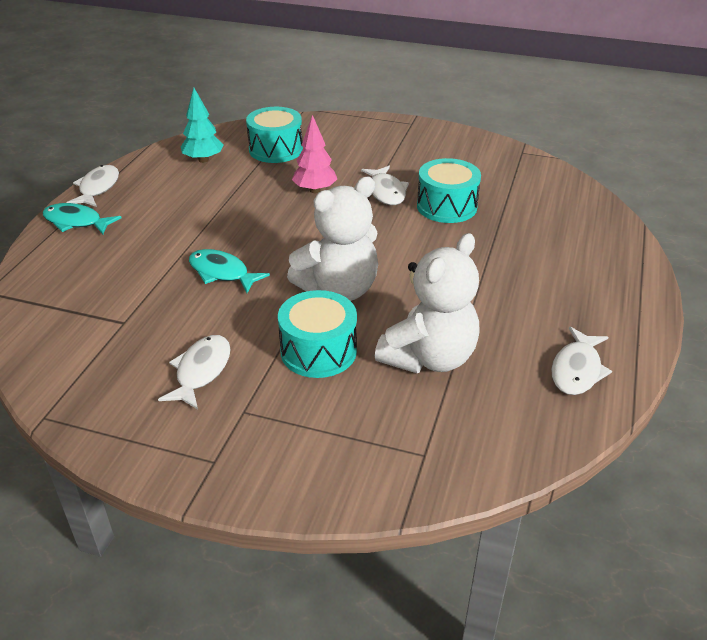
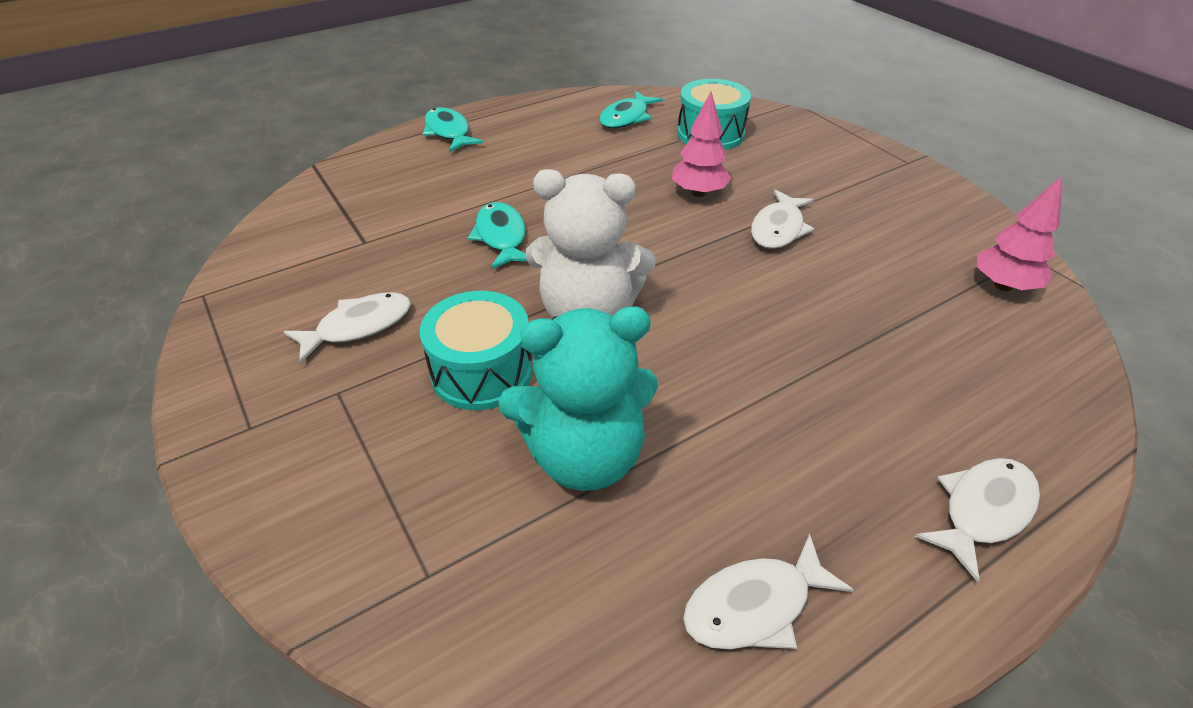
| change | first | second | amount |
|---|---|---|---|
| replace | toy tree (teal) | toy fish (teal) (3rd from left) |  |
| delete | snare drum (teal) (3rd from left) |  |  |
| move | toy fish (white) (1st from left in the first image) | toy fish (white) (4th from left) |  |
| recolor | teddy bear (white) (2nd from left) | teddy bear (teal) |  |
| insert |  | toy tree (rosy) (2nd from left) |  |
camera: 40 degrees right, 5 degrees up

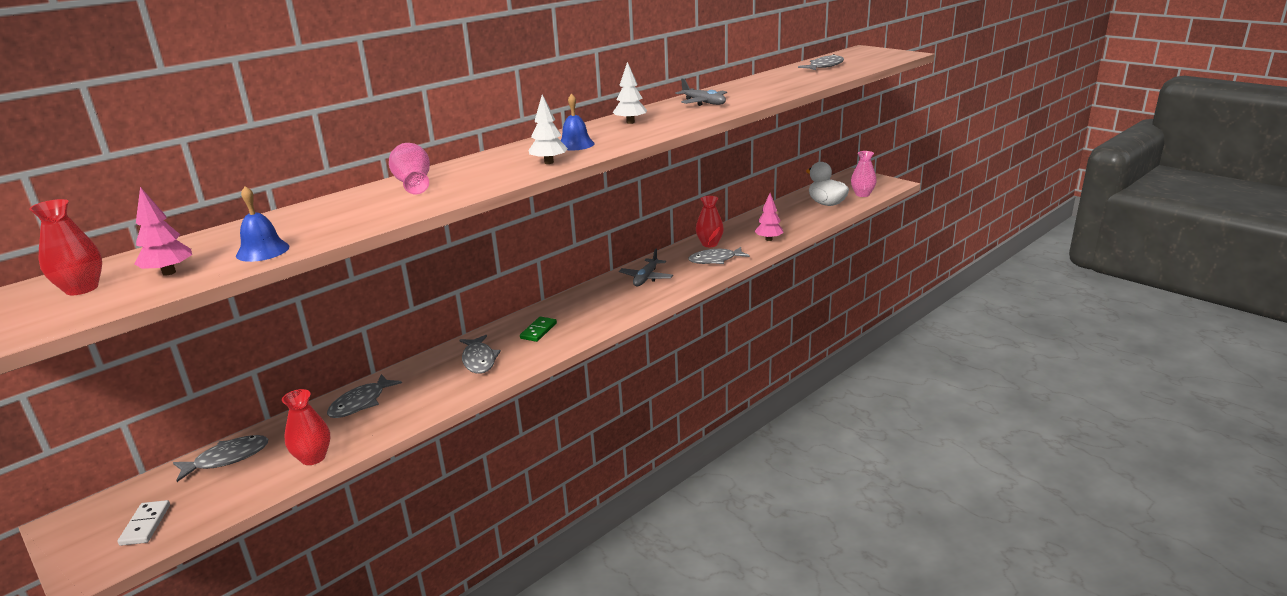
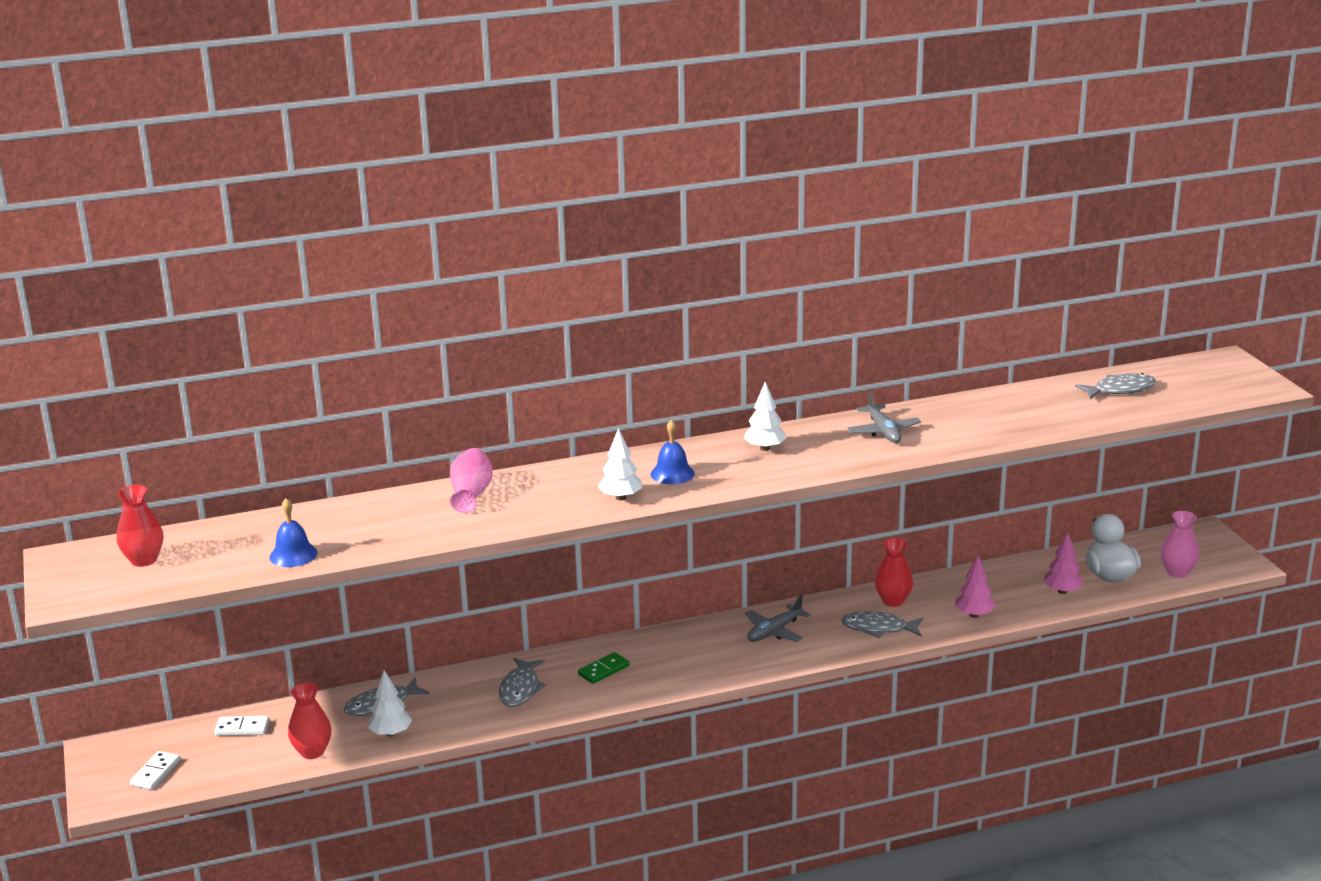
| change | first | second | amount |
|---|---|---|---|
| move | toy tree (rosy) (1st from left in the first image) | toy tree (rosy) (2nd from left) |  |
| replace | toy fish (ash-grey) (1st from left) | domino tile (white) (2nd from left) |  |
| insert |  | toy tree (white) (1st from left) |  |
camera: 25 degrees right, 0 degrees up

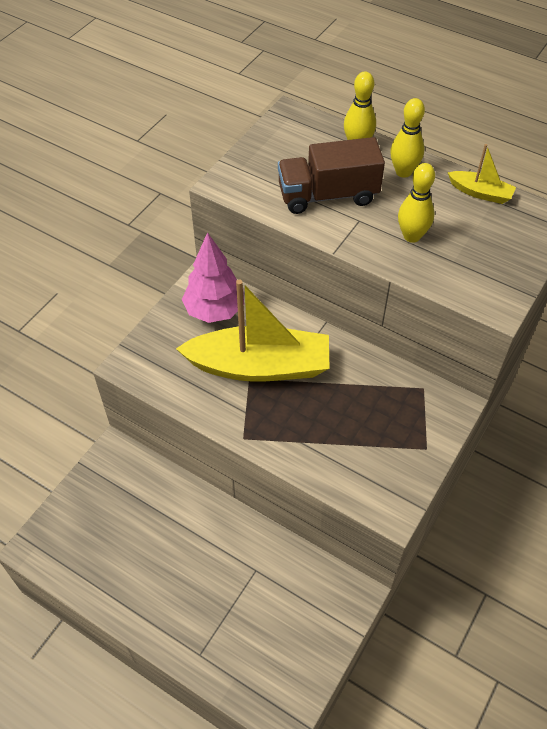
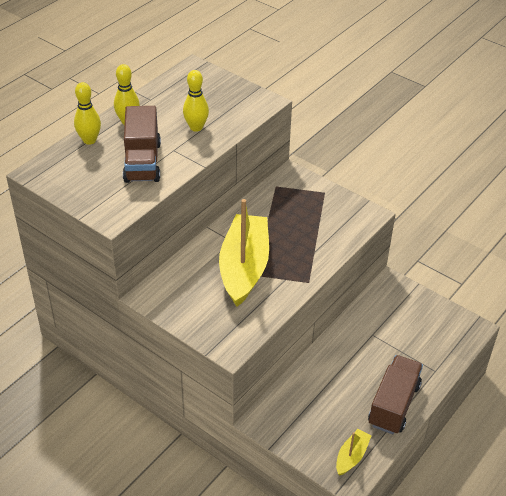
| change | first | second | amount |
|---|---|---|---|
| move | toy boat (bright yellow) (2nd from left) |  |  |
| delete | toy tree (rosy) |  |  |
| insert |  | toy truck (brown) (2nd from left) |  |
camera: 85 degrees left, 10 degrees down

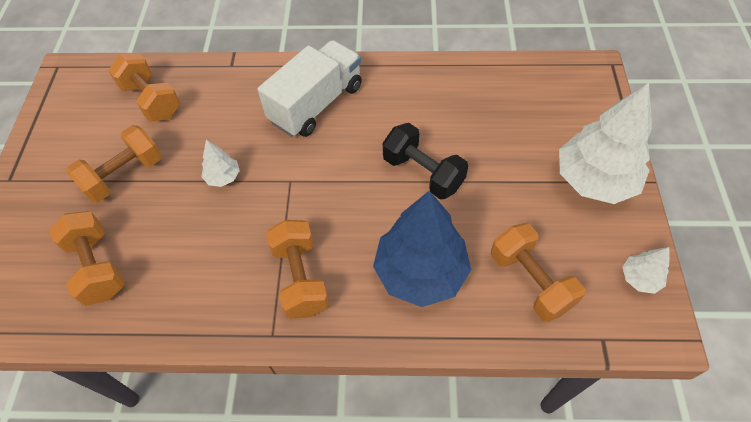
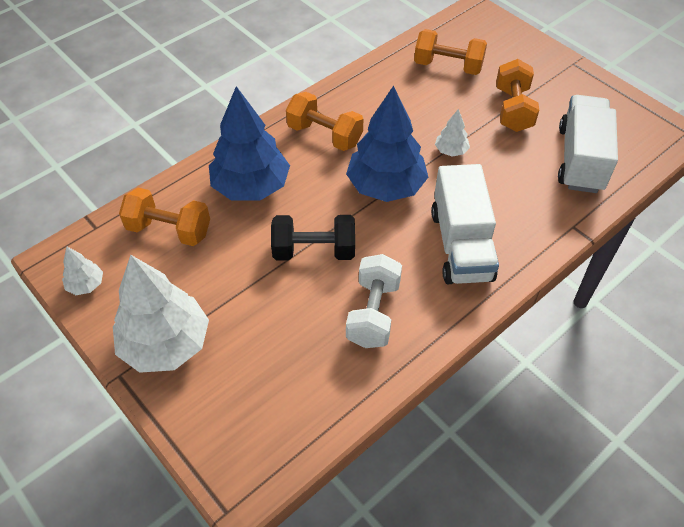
| change | first | second | amount |
|---|---|---|---|
| replace | dumbbell (orange-coloured) (3rd from left) | toy truck (white) (2nd from left) |  |
| insert |  | toy tree (royal blue) (2nd from left) |  |
| insert |  | dumbbell (white) |  |
camera: 135 degrees right, 5 degrees down

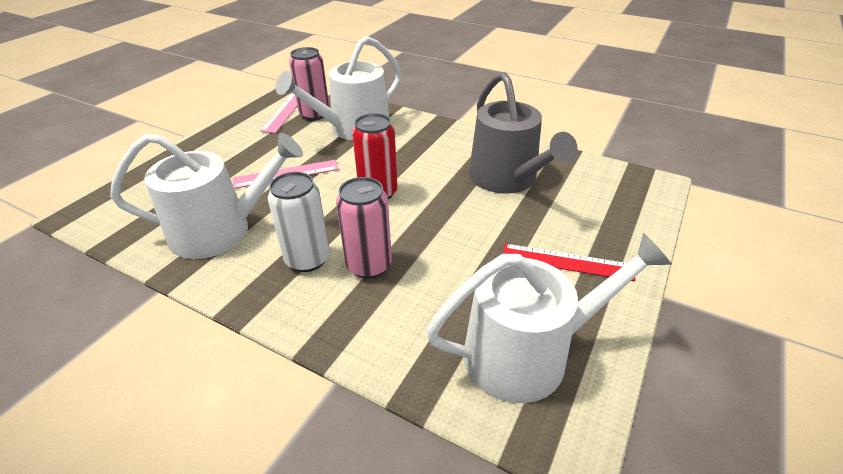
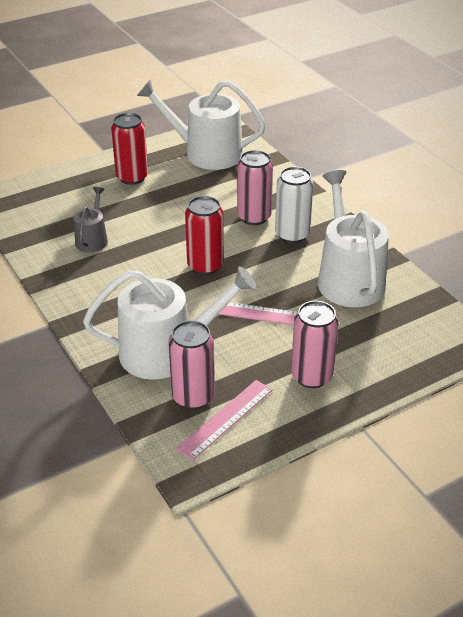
| change | first | second | amount |
|---|---|---|---|
| resize | sprinkling can (ash-grey) |  | x0.51 |
| rotate | sprinkling can (white) (1st from left in the first image) | sprinkling can (white) (3rd from left) | 60 degrees clockwise |
| replace | ruler (crimson) | can (crimson) (1st from left) |  |
| insert |  | can (rosy) (3rd from left) |  |
camera: 150 degrees left, 0 degrees up

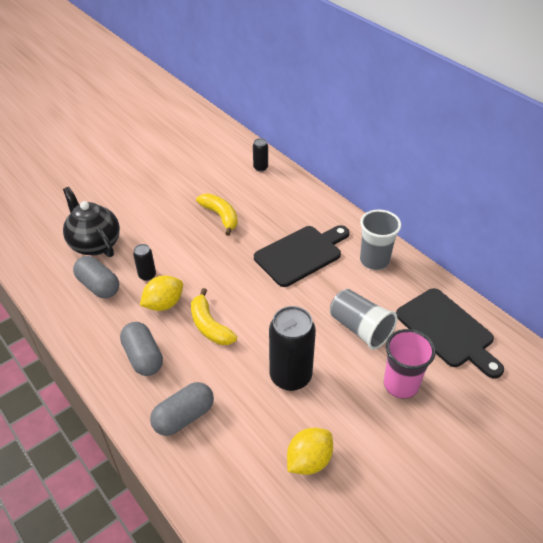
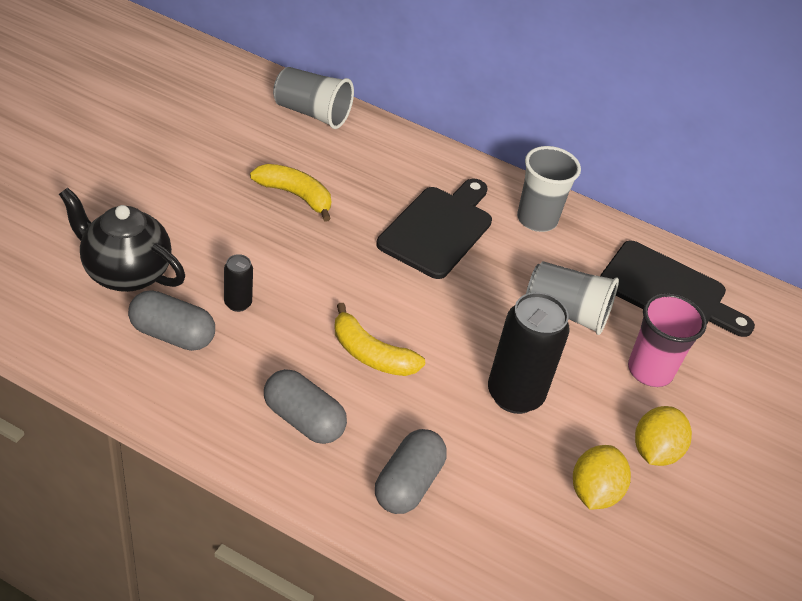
| change | first | second | amount |
|---|---|---|---|
| replace | can (jet-black) (2nd from left) | beaker (ash-grey) (1st from left) |  |
| move | toy lemon (bright yellow) (1st from left in the first image) | toy lemon (bright yellow) (2nd from left) |  |
camera: 30 degrees left, 0 degrees up

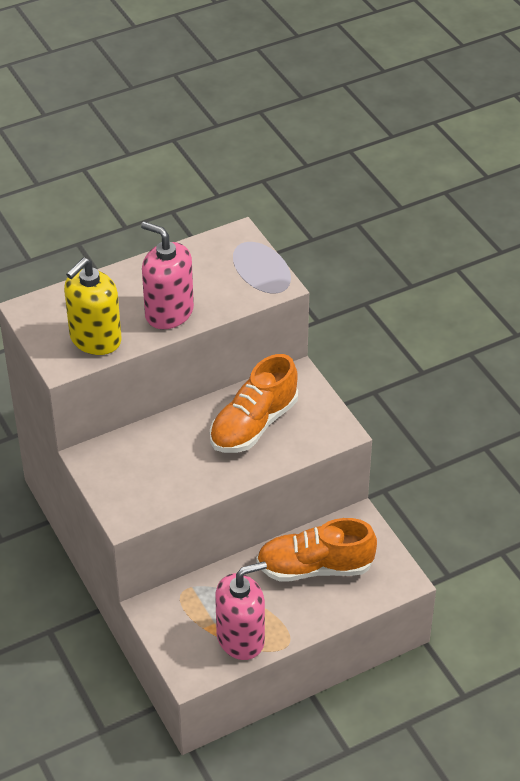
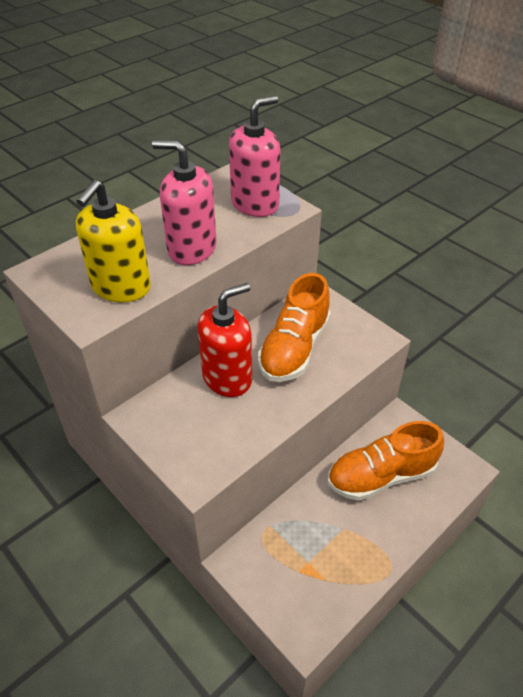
| change | first | second | amount |
|---|---|---|---|
| move | soap pump (rosy) (2nd from left) |  |  |
| insert |  | soap pump (crimson) |  |
camera: 15 degrees left, 0 degrees up

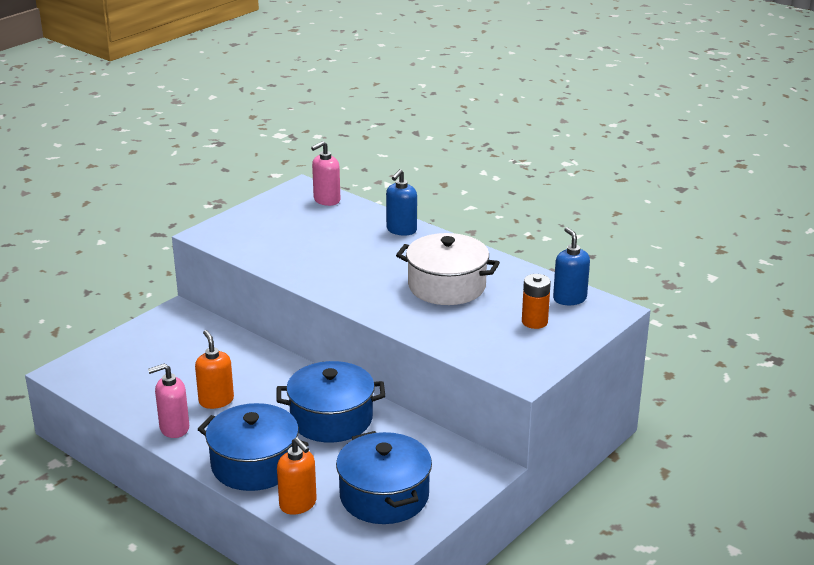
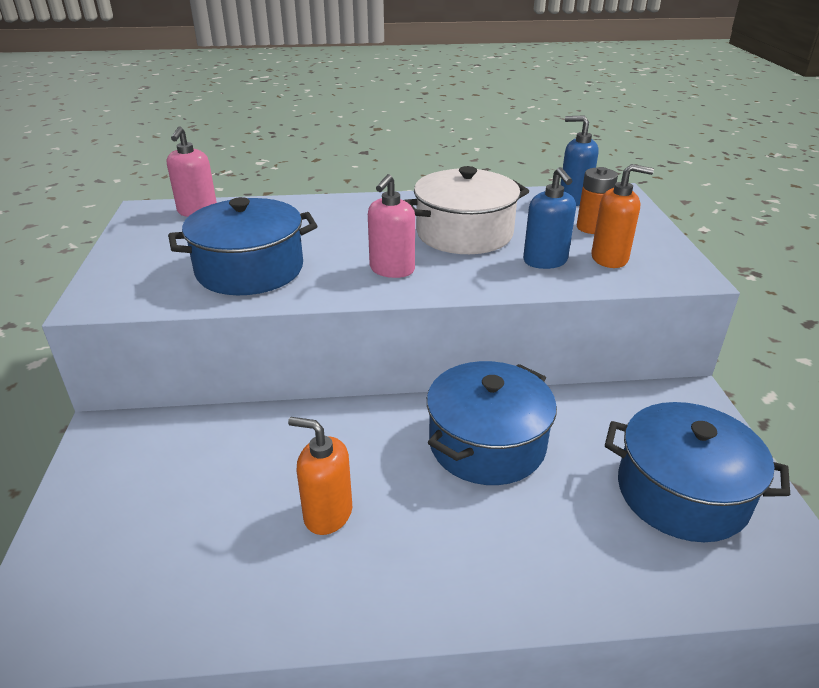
| change | first | second | amount |
|---|---|---|---|
| move | soap pump (royal blue) (1st from left) |  |  |
| move | soap pump (rosy) (1st from left in the first image) | soap pump (rosy) (2nd from left) |  |
| move | stockpot (royal blue) (1st from left) |  |  |
| move | soap pump (orange-coloured) (2nd from left) |  |  |
camera: 45 degrees left, 5 degrees up

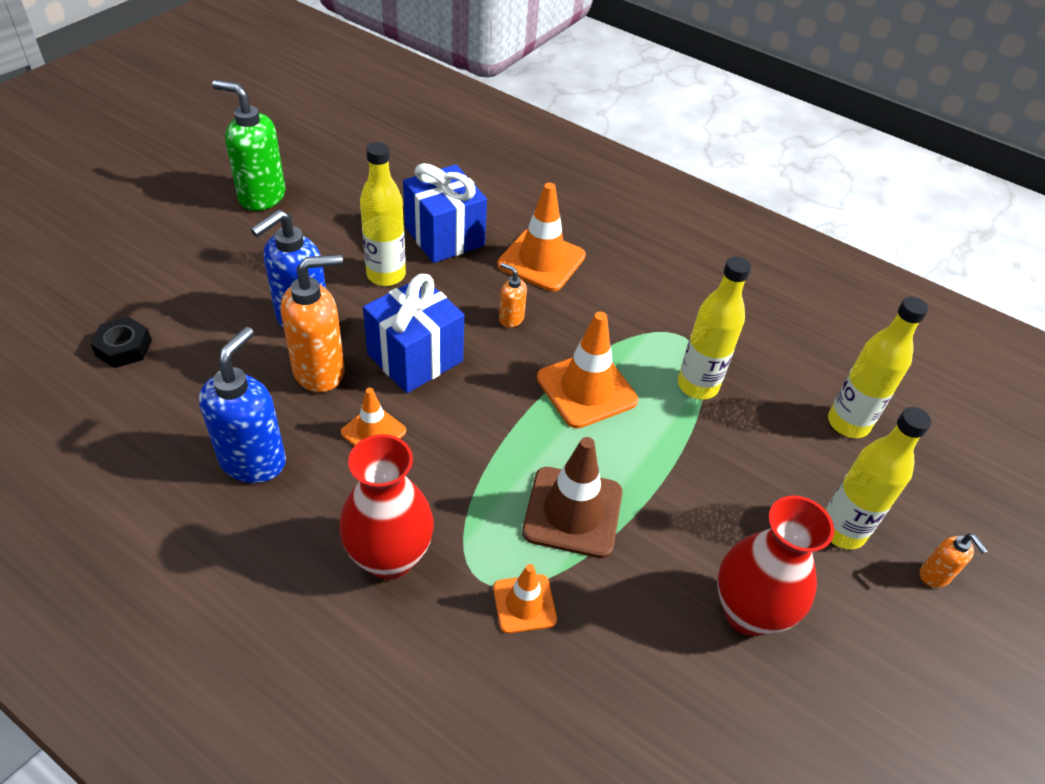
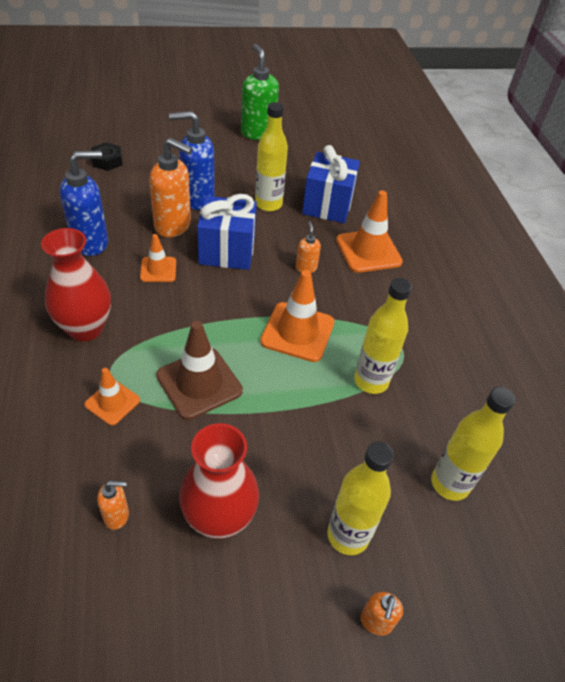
| change | first | second | amount |
|---|---|---|---|
| insert |  | soap pump (orange-coloured) (1st from left) |  |
camera: 45 degrees right, 0 degrees up

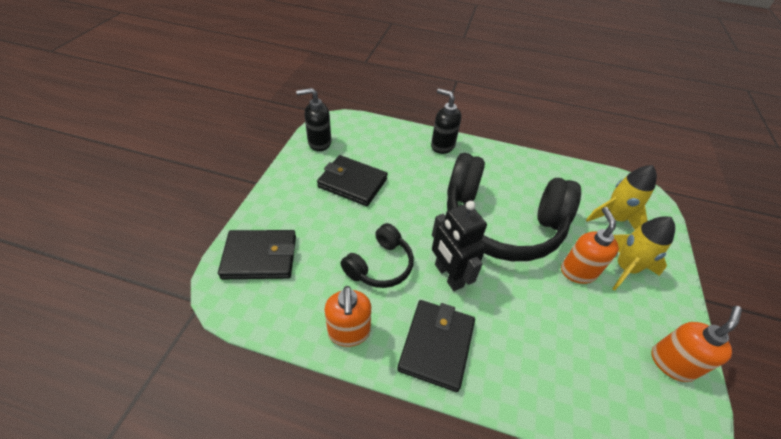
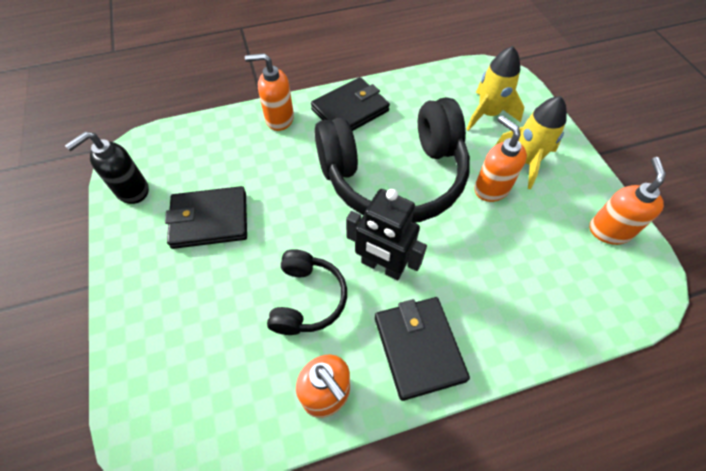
| change | first | second | amount |
|---|---|---|---|
| recolor | soap pump (jet-black) (2nd from left) | soap pump (orange-coloured) (1st from left) |  |
| move | card wallet (jet-black) (1st from left in the first image) | card wallet (jet-black) (2nd from left) |  |
camera: 30 degrees left, 10 degrees up

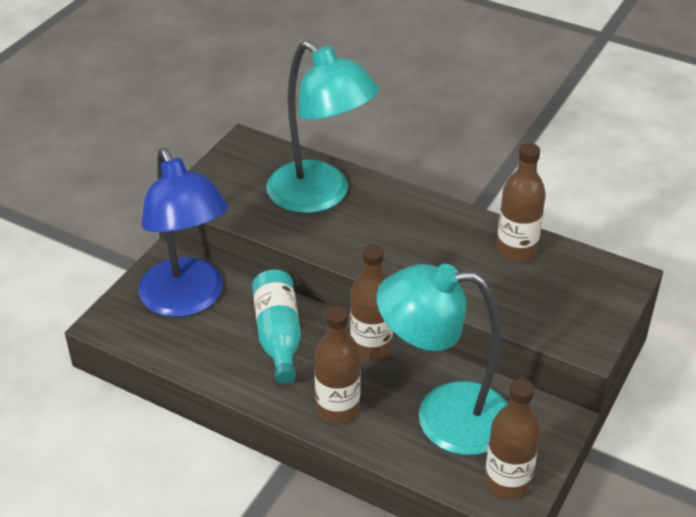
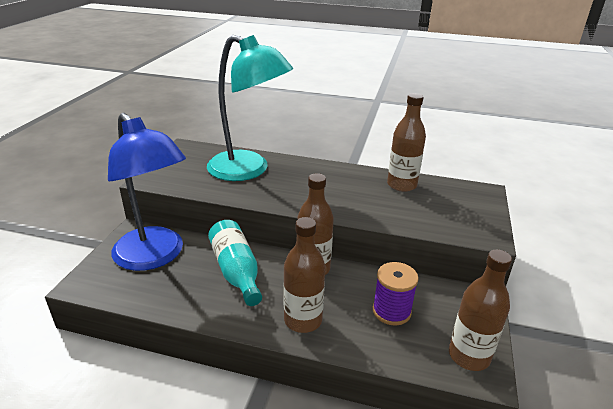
| change | first | second | amount |
|---|---|---|---|
| replace | reading lamp (teal) (2nd from left) | spool (violet) |  |
camera: 15 degrees left, 10 degrees down

